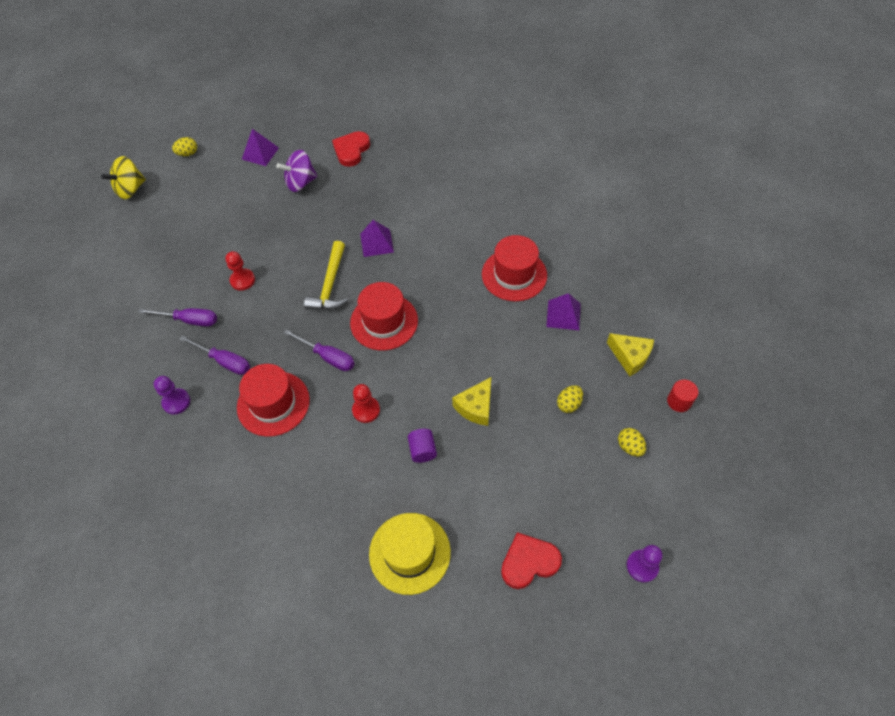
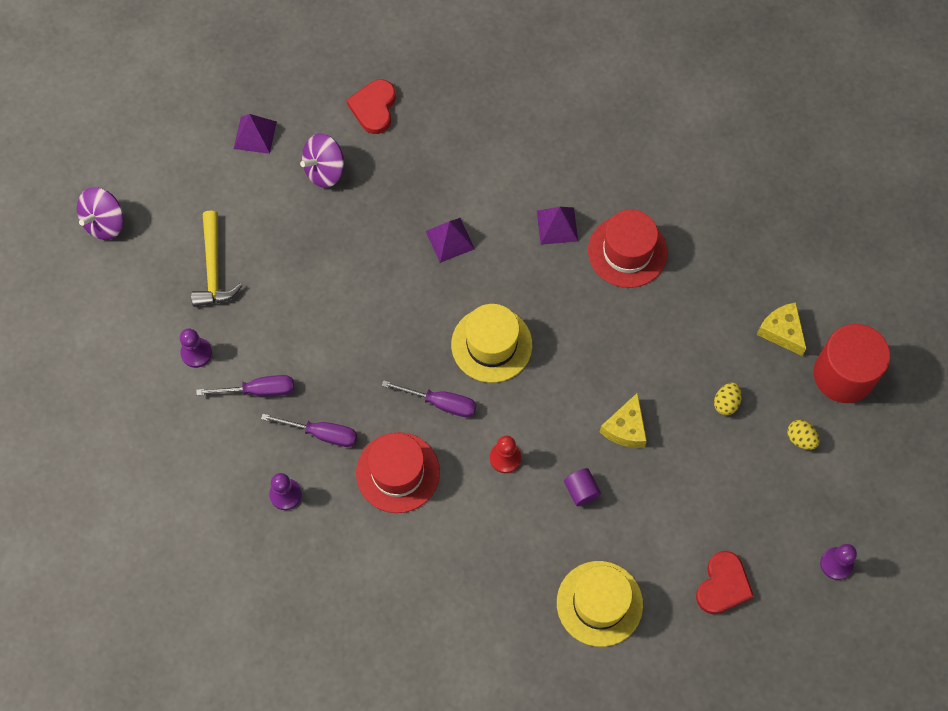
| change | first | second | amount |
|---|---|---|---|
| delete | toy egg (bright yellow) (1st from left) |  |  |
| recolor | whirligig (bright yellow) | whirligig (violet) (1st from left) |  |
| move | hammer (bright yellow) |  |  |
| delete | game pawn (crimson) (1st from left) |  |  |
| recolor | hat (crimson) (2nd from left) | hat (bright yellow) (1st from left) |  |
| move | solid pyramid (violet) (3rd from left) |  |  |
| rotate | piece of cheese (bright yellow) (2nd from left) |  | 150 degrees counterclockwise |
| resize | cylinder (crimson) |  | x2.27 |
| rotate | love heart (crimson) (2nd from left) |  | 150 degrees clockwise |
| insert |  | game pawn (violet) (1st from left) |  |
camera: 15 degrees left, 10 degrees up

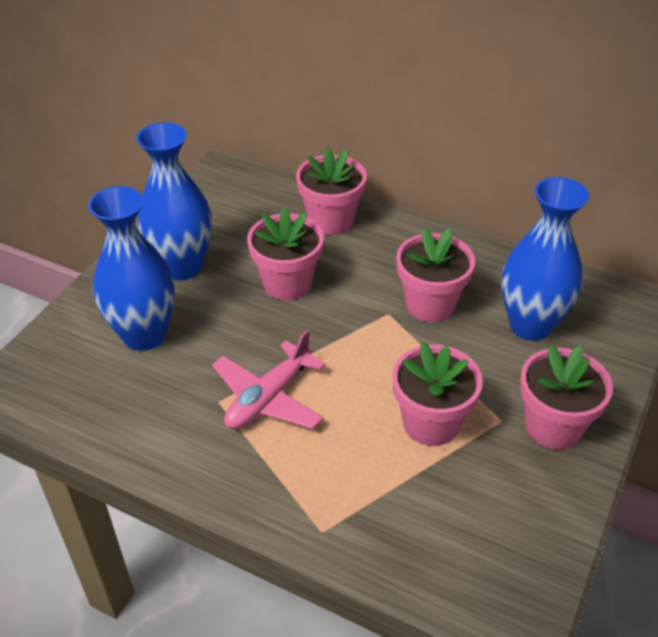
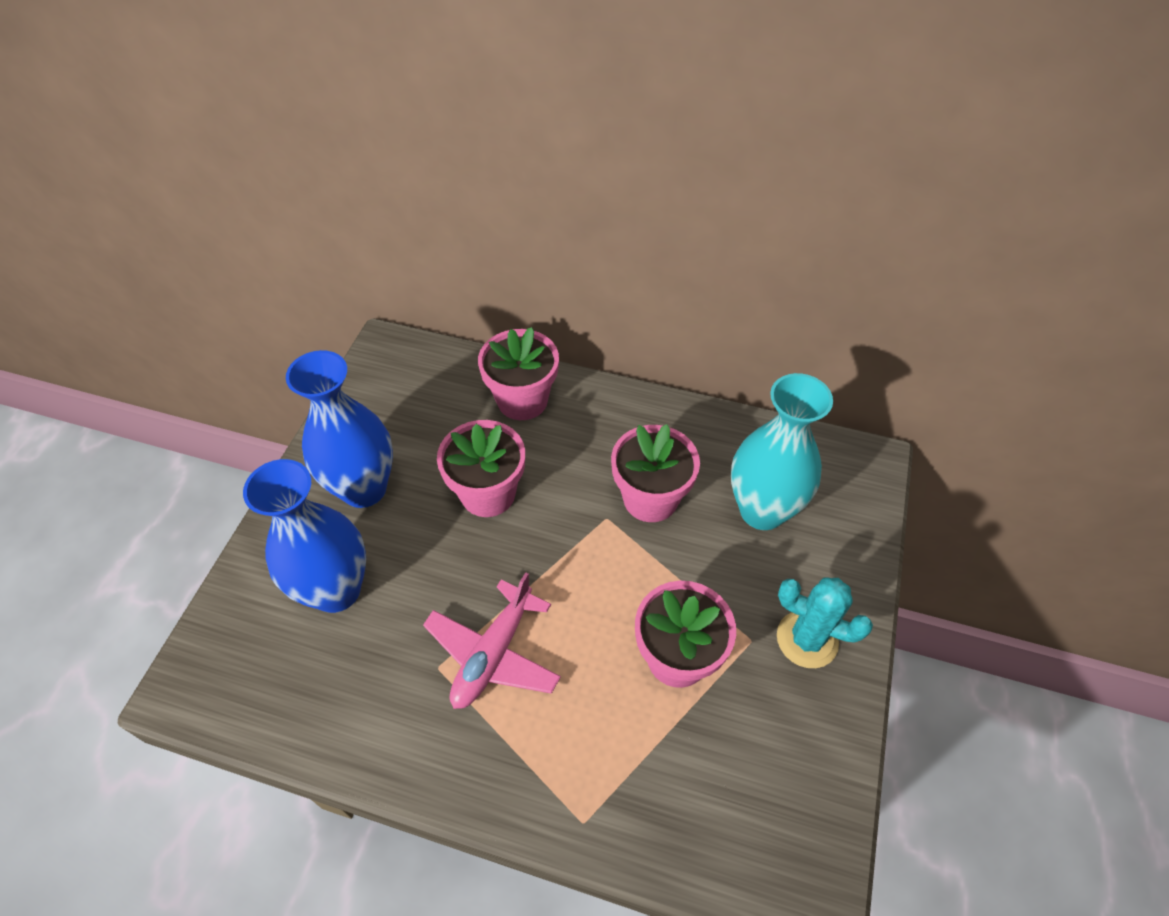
| change | first | second | amount |
|---|---|---|---|
| recolor | tall vase (royal blue) (3rd from left) | tall vase (teal) |  |
| replace | potted plant (rosy) (5th from left) | prickly plant (teal) |  |
camera: 10 degrees left, 10 degrees up

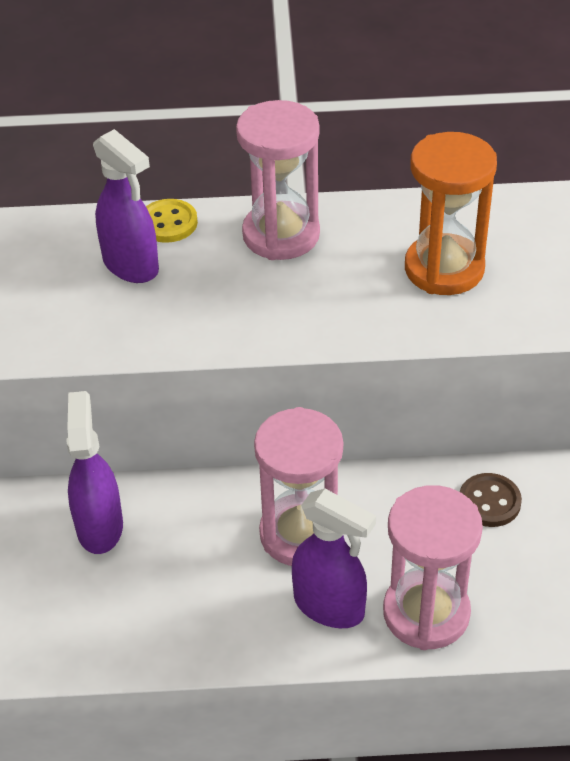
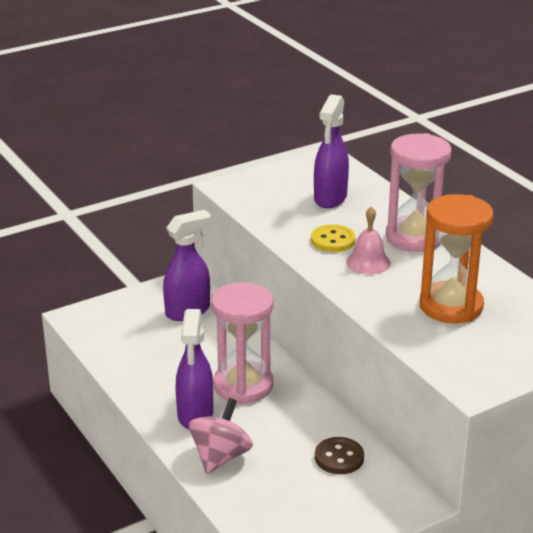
| change | first | second | amount |
|---|---|---|---|
| move | shirt button (bright yellow) |  |  |
| replace | hourglass (rosy) (3rd from left) | whirligig (rosy) |  |
| insert |  | hand bell (rosy) |  |
camera: 60 degrees right, 15 degrees down

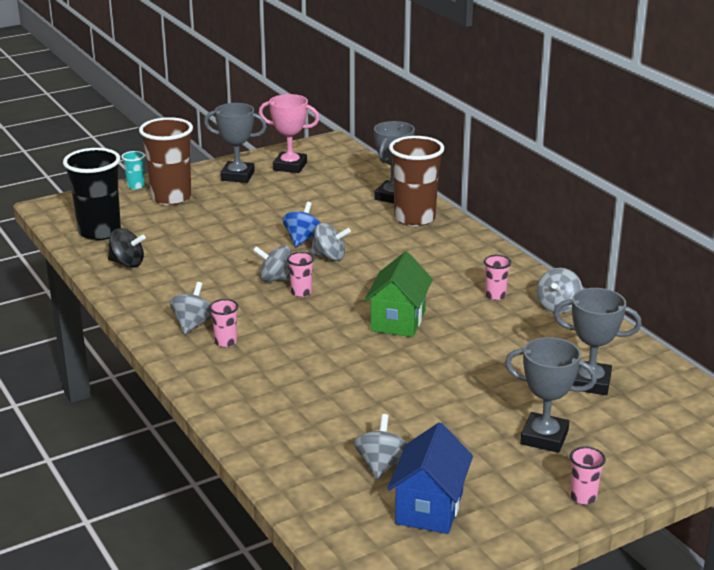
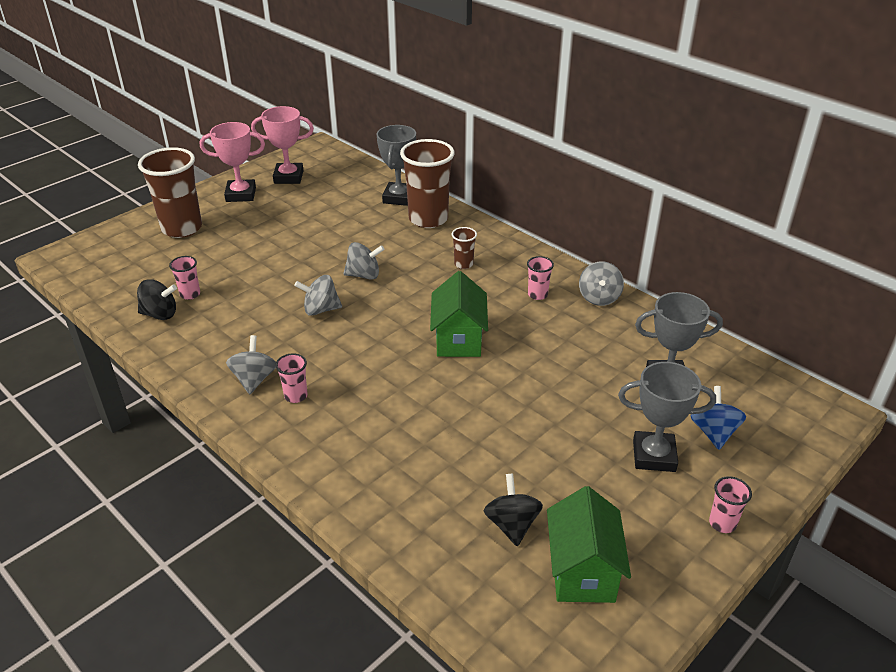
| change | first | second | amount |
|---|---|---|---|
| recolor | trophy (ash-grey) (1st from left) | trophy (rosy) (1st from left) |  |
| delete | beaker (jet-black) |  |  |
| delete | beaker (teal) |  |  |
| move | whirligig (royal blue) |  |  |
| move | beaker (rosy) (2nd from left in the first image) | beaker (rosy) (1st from left) |  |
| recolor | whirligig (ash-grey) (4th from left) | whirligig (jet-black) (2nd from left) |  |
| recolor | cottage (royal blue) | cottage (leaf-green) (2nd from left) |  |
| insert |  | beaker (brown) (3rd from left) |  |
camera: 15 degrees left, 10 degrees up

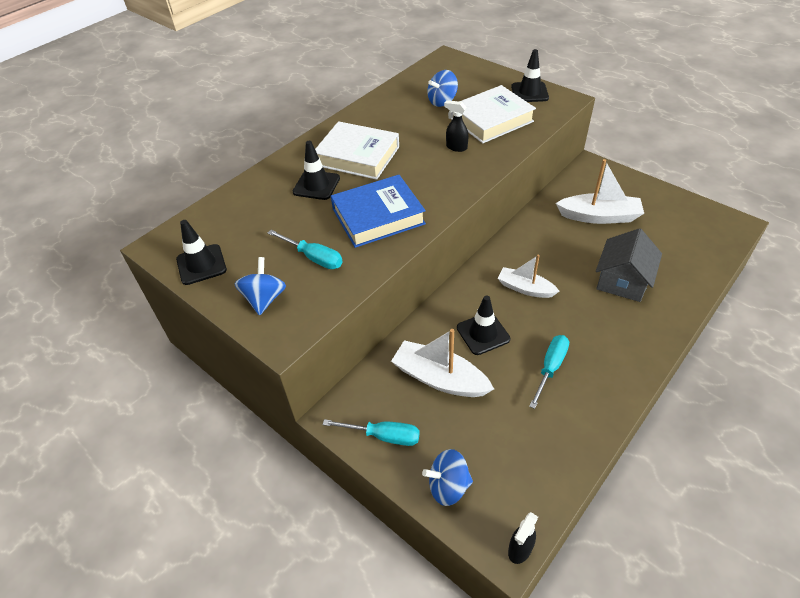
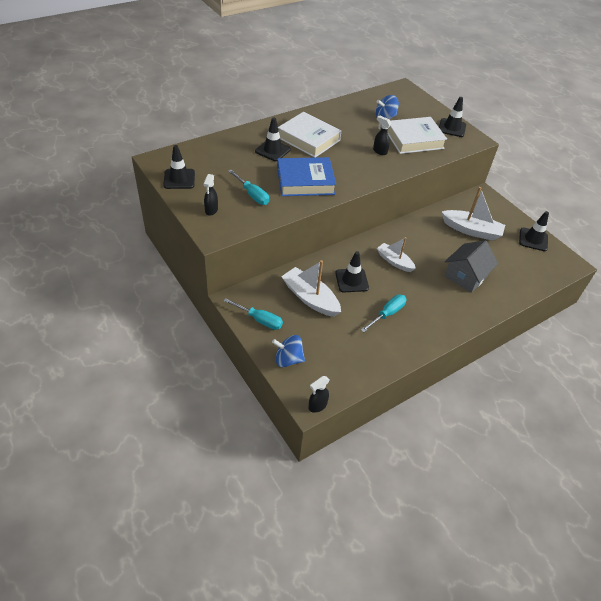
| change | first | second | amount |
|---|---|---|---|
| replace | whirligig (royal blue) (1st from left) | spray cleaner (jet-black) (1st from left) |  |
| insert |  | safety cone (jet-black) (5th from left) |  |
camera: 10 degrees right, 0 degrees up

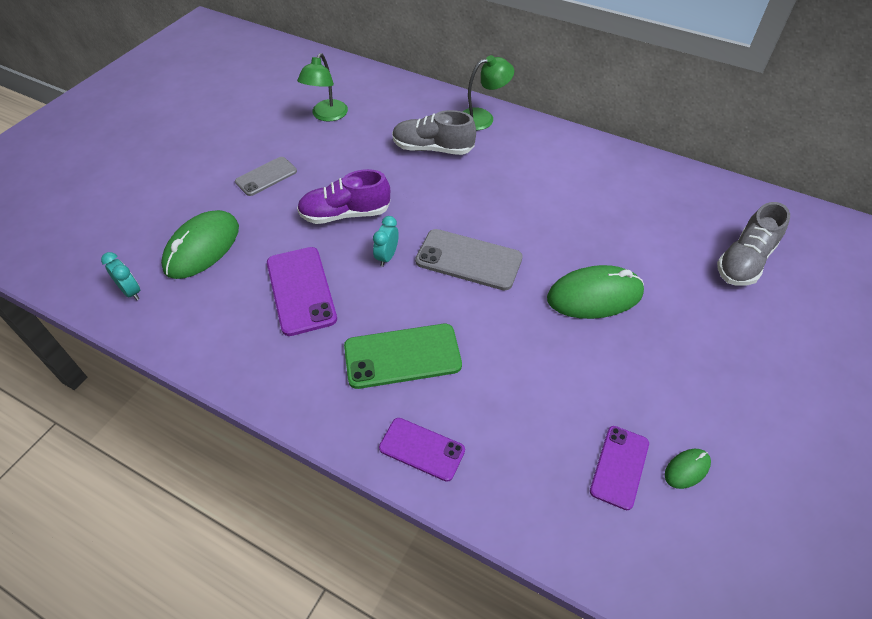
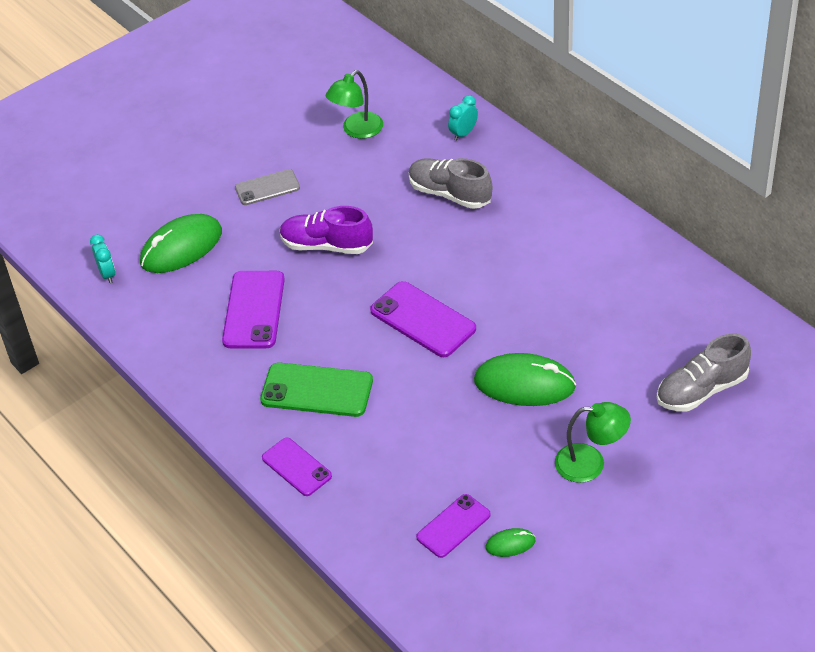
| change | first | second | amount |
|---|---|---|---|
| move | reading lamp (leaf-green) (2nd from left) |  |  |
| move | bedside clock (teal) (2nd from left) |  |  |
| recolor | phone (ash-grey) (2nd from left) | phone (violet) (3rd from left) |  |
camera: 25 degrees right, 5 degrees down

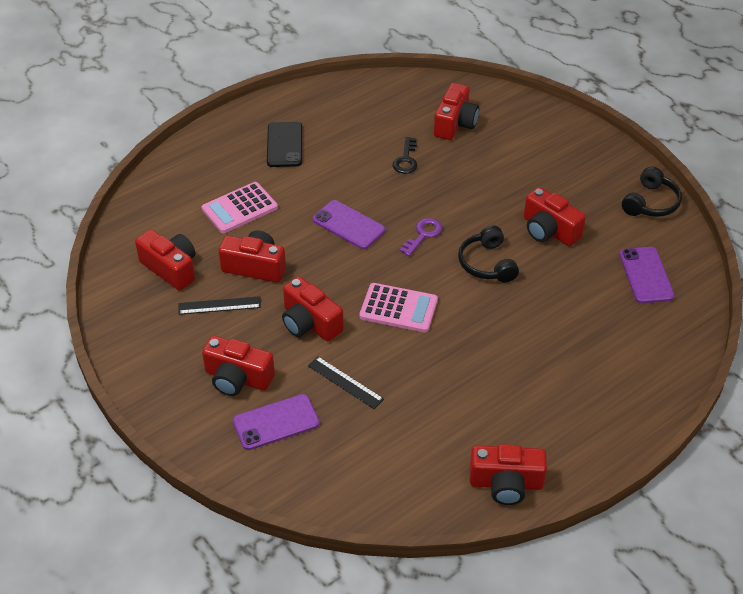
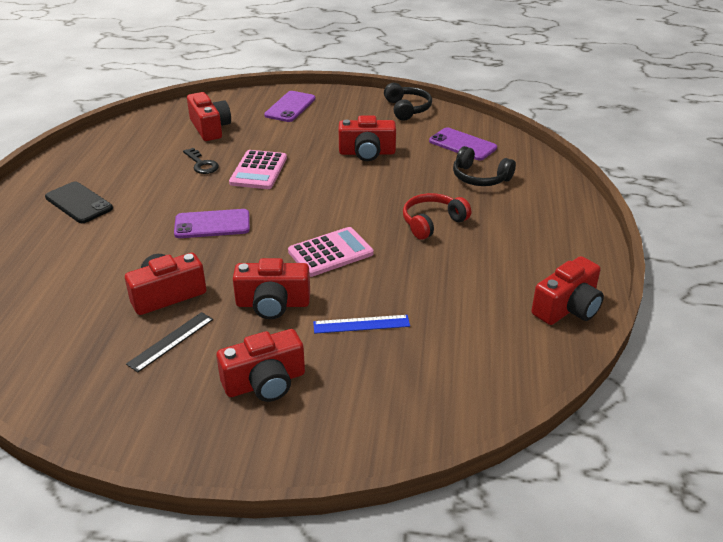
| change | first | second | amount |
|---|---|---|---|
| move | pocket calculator (rosy) (1st from left) |  |  |
| delete | key (violet) |  |  |
| move | headset (jet-black) (1st from left in the first image) | headset (jet-black) (2nd from left) |  |
| delete | camera (crimson) (1st from left) |  |  |
| recolor | ruler (jet-black) (2nd from left) | ruler (royal blue) |  |
| move | phone (violet) (1st from left in the first image) | phone (violet) (2nd from left) |  |
| insert |  | headset (crimson) |  |
camera: 45 degrees left, 10 degrees down

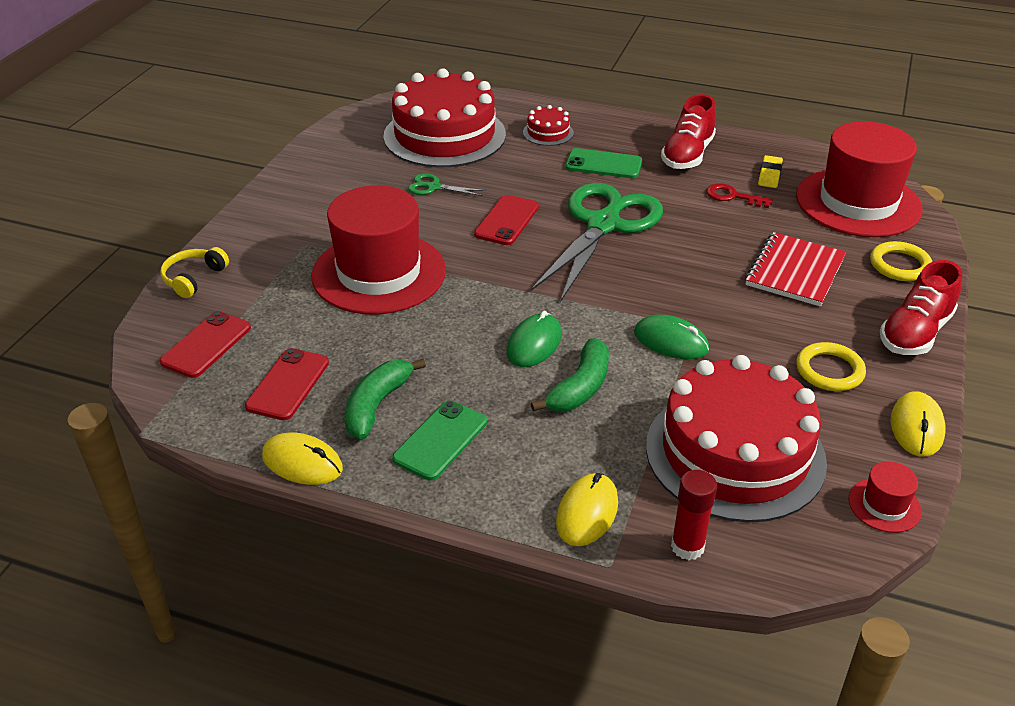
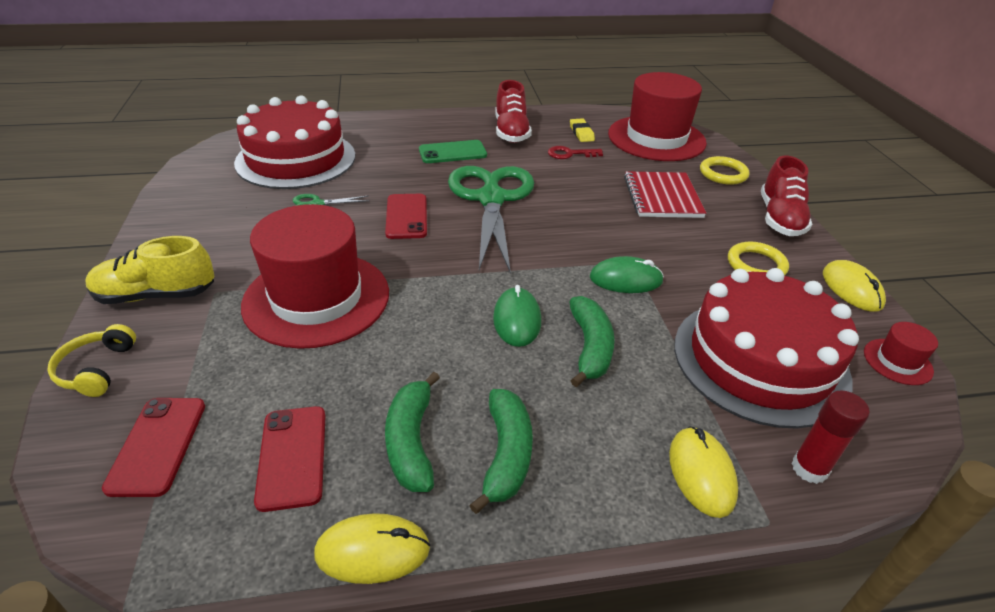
| change | first | second | amount |
|---|---|---|---|
| delete | cake (crimson) (2nd from left) |  |  |
| replace | phone (leaf-green) (1st from left) | toy banana (leaf-green) (2nd from left) |  |
| insert |  | shoe (bright yellow) |  |
camera: 30 degrees left, 0 degrees up

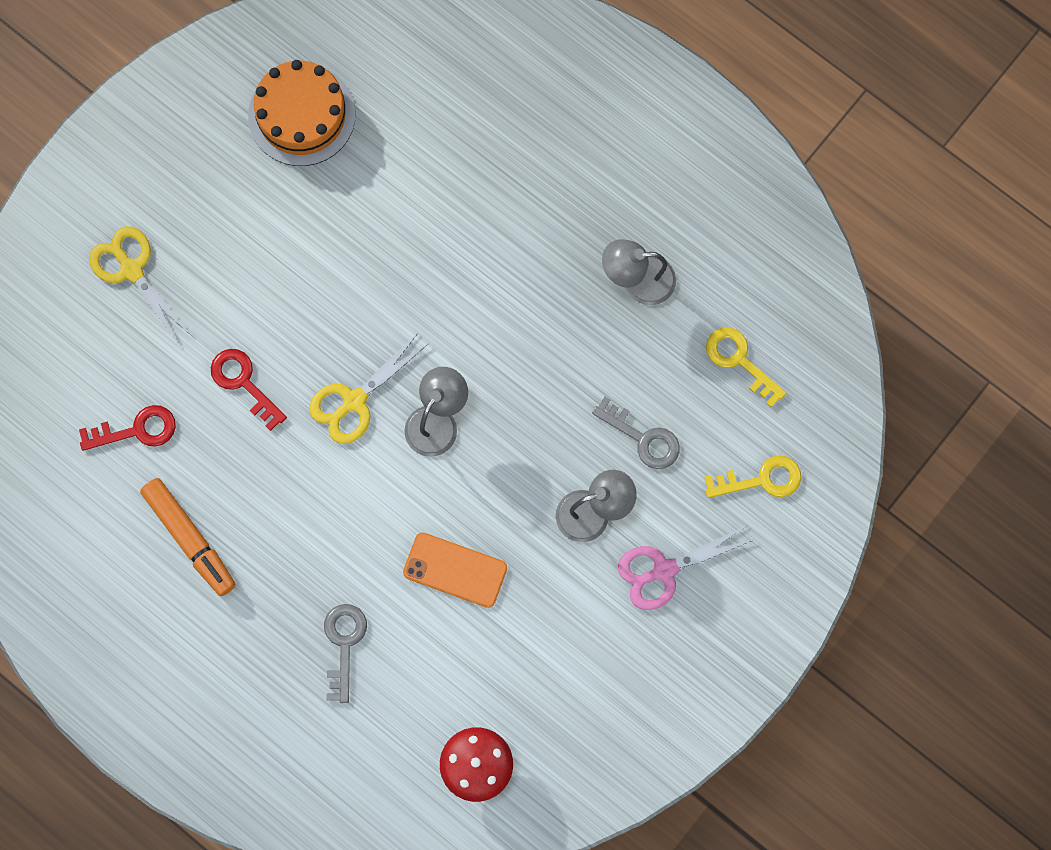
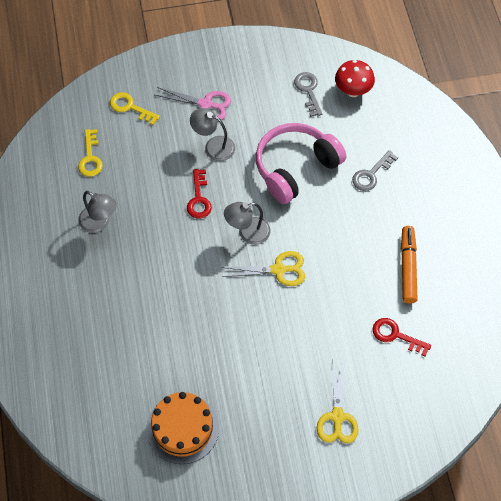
| change | first | second | amount |
|---|---|---|---|
| move | key (crimson) (2nd from left in the first image) | key (crimson) (1st from left) |  |
| move | key (ash-grey) (2nd from left in the first image) | key (ash-grey) (1st from left) |  |
| replace | phone (orange-coloured) | headset (rosy) |  |
camera: 140 degrees left, 15 degrees down

